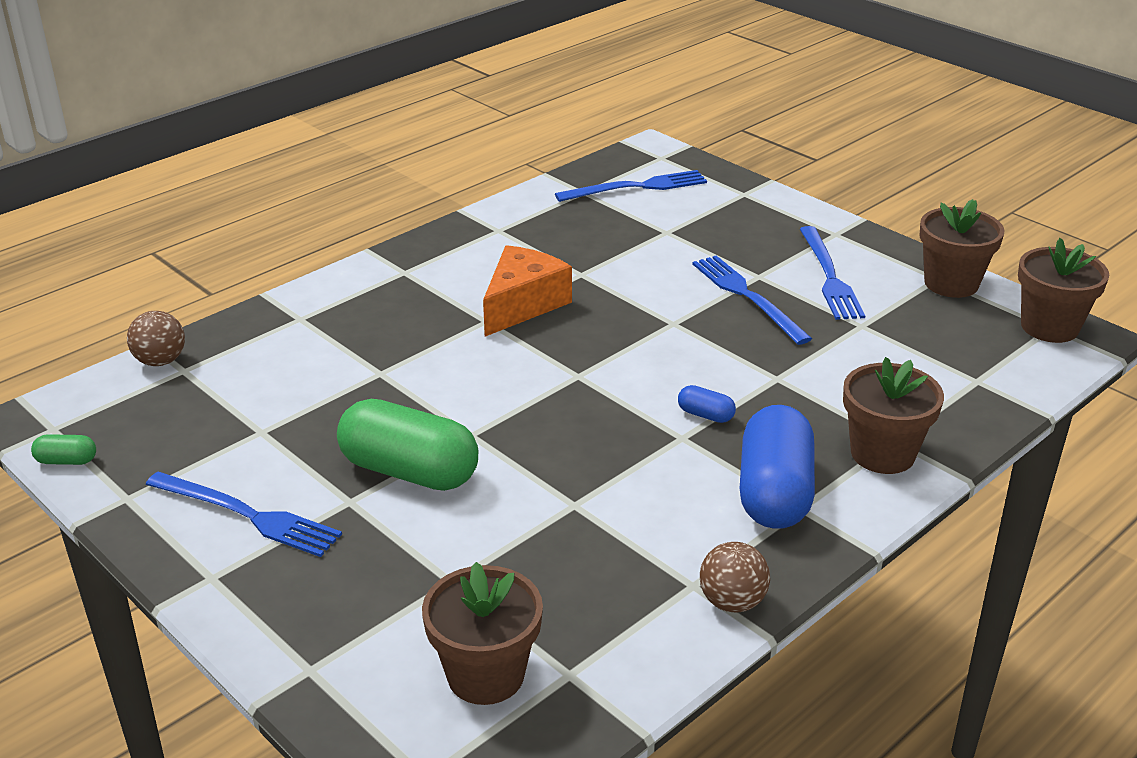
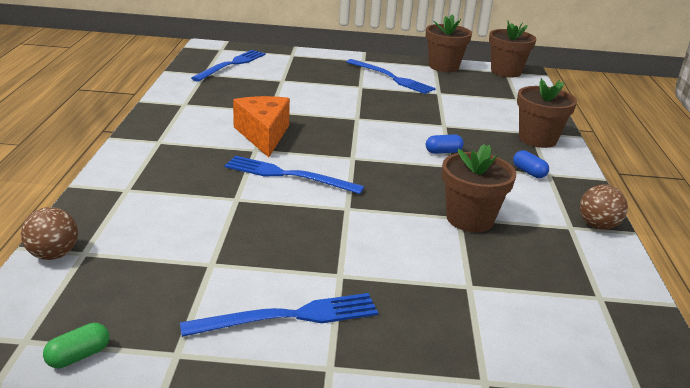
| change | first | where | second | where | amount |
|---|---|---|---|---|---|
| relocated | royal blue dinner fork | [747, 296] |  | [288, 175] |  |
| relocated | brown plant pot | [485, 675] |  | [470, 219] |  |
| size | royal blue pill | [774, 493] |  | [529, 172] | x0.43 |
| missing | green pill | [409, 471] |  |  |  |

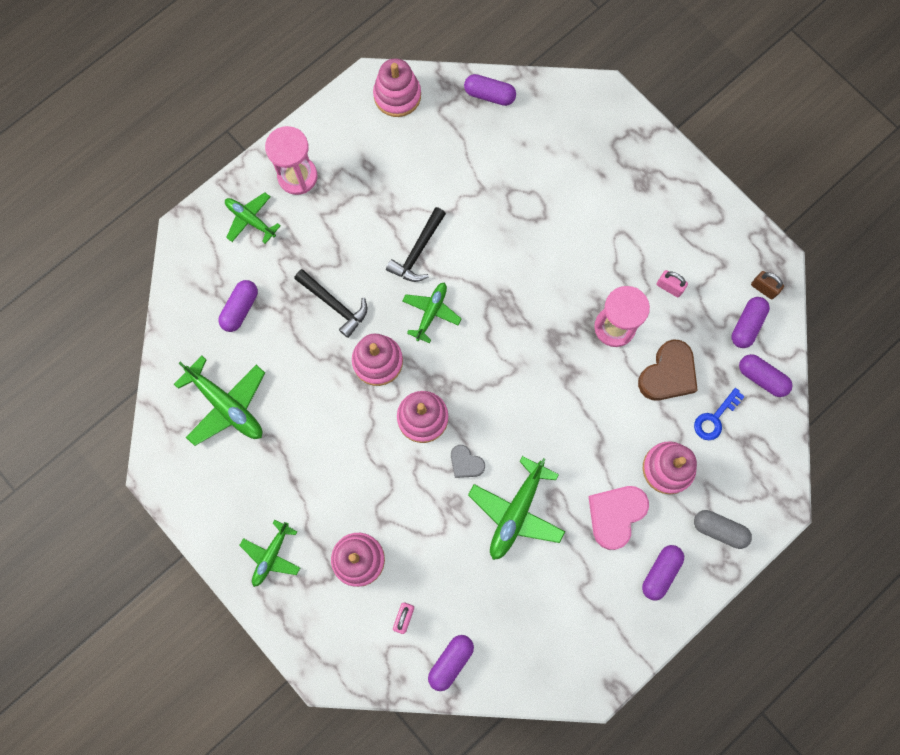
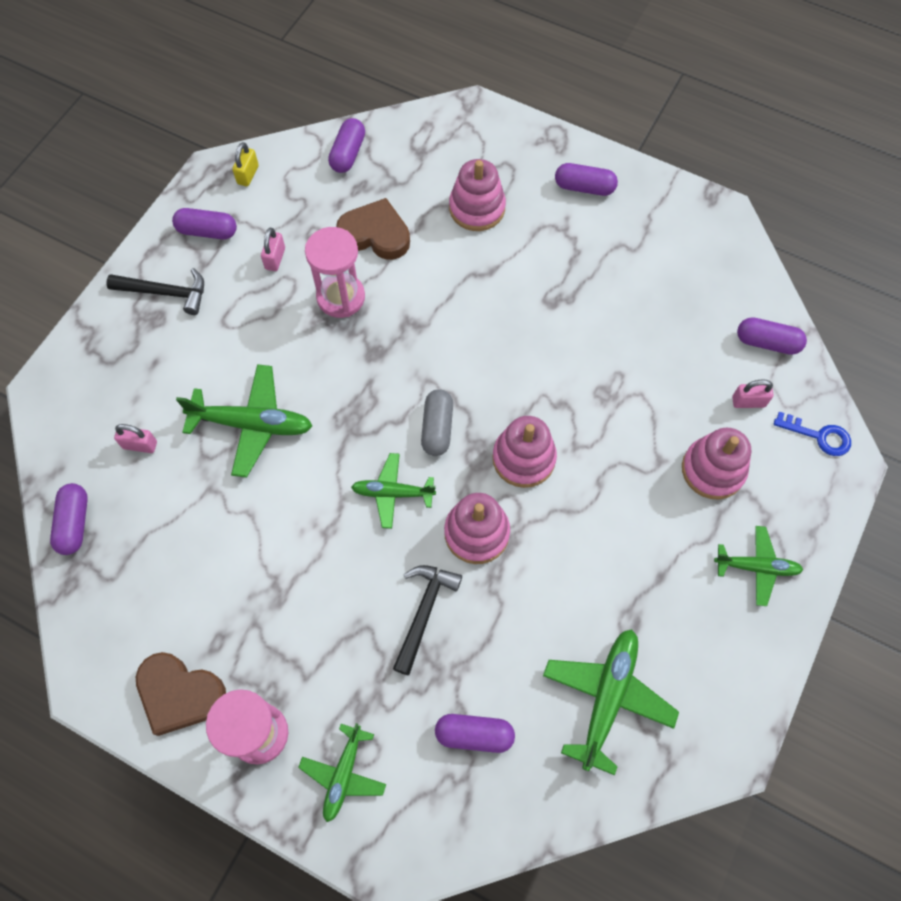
| change | first | where | second | where | amount |
|---|---|---|---|---|---|
| relocated | jet-black claw hammer | [418, 251] |  | [165, 293] |  |
| appeared |  |  | pink small lock | [140, 445] |  |
| appeared |  |  | brown love heart | [180, 694] |  |
| relocated | purple pill | [747, 325] |  | [207, 231] |  |
| relocated | green plane | [516, 512] |  | [252, 424] |  |
| colour | brown small lock | [763, 288] | yellow small lock | [248, 175] |  |
| relocated | grey pill | [719, 530] |  | [437, 428] |  |
| relocated | royal blue latchkey | [714, 418] |  | [819, 436] |  |
| missing | pink stacking rings | [397, 96] |  |  |  |
| missing | grey love heart | [466, 463] |  |  |  |
| missing | pink love heart | [615, 515] |  |  |  |

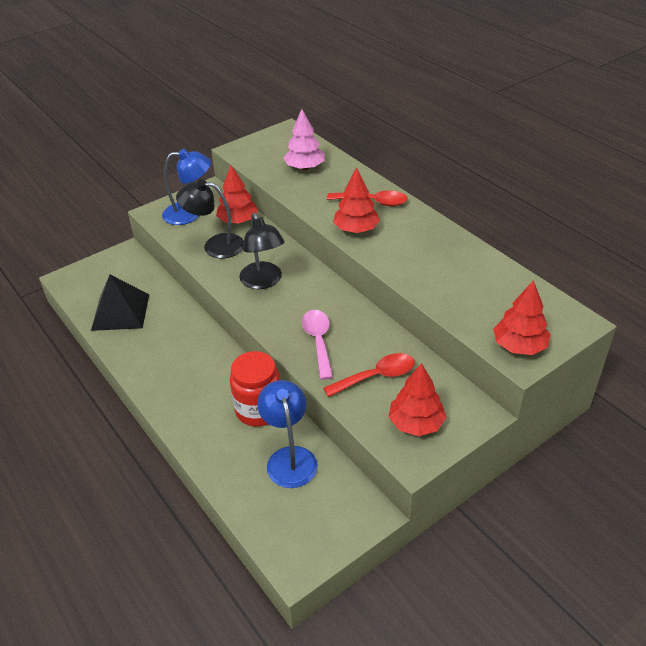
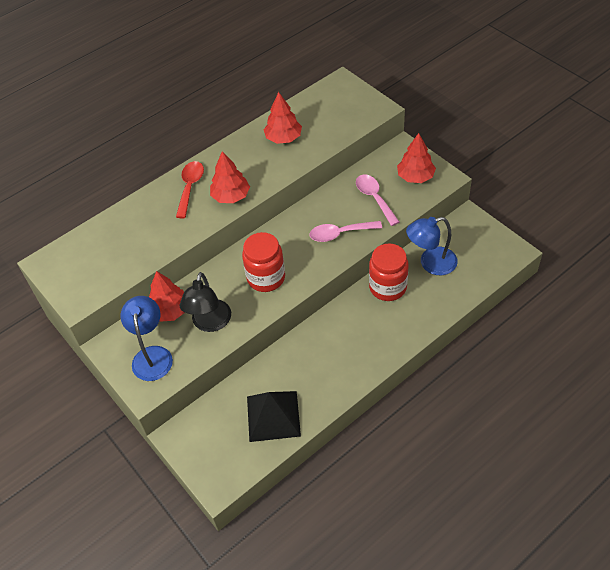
| change | first | where | second | where | amount |
|---|---|---|---|---|---|
| exchanged | jet-black lamp | [263, 281] | crimson jam jar | [266, 278] |  |
| relocated | crimson fir tree | [519, 346] |  | [283, 138] |  |
| colour | crimson spoon | [376, 376] | pink spoon | [374, 198] |  |
| missing | pink fir tree | [305, 167] |  |  |  |

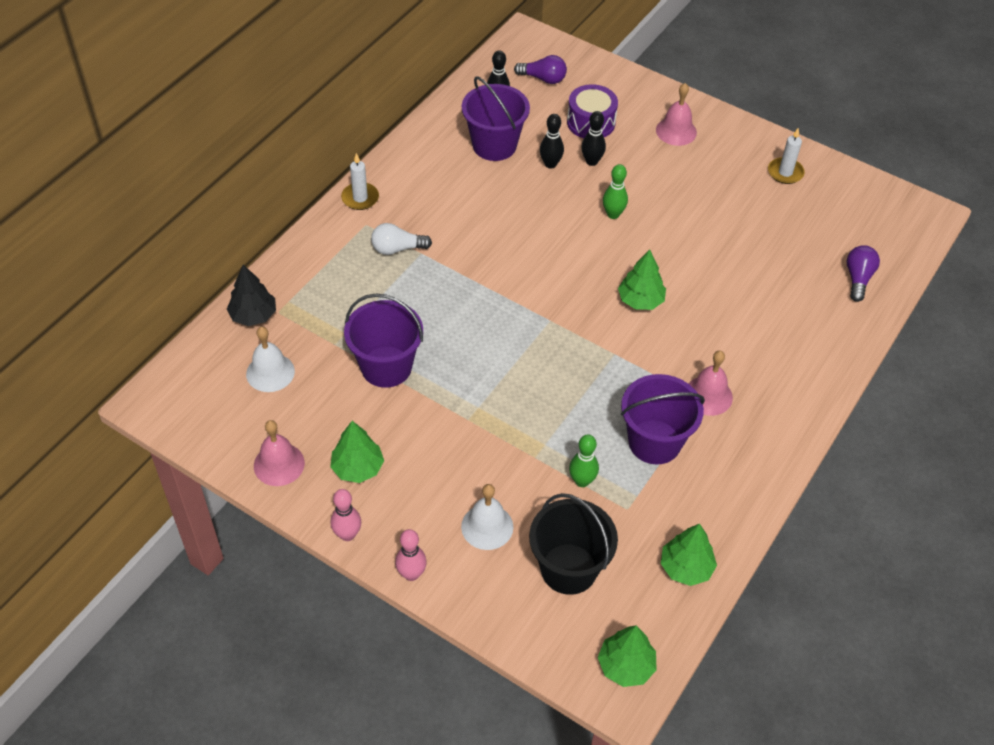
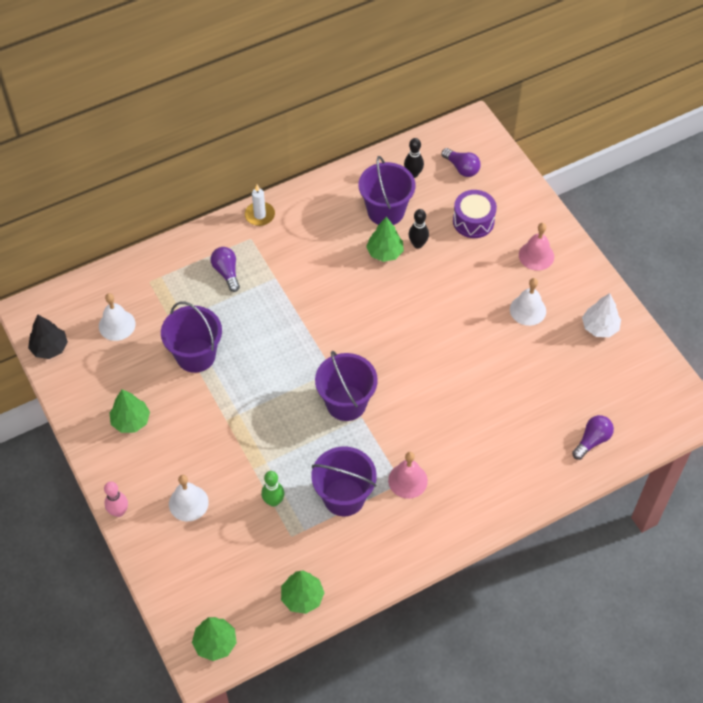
| change | first | where | second | where | amount |
|---|---|---|---|---|---|
| relocated | jet-black fir tree | [253, 315] |  | [50, 348] |  |
| appeared |  |  | purple bulb | [226, 272] |  |
| appeared |  |  | purple sand bucket | [346, 403] |  |
| relocated | green fir tree | [640, 300] |  | [385, 252] |  |
| appeared |  |  | pure white hand bell | [528, 310] |  |
| exchanged | pure white candle | [785, 172] | pure white fir tree | [599, 327] |  |
| missing | pink hand bell | [279, 464] |  |  |  |
| missing | pink bowling pin | [347, 534] |  |  |  |
| missing | pure white bulb | [397, 249] |  |  |  |
| missing | jet-black sand bucket | [568, 569] |  |  |  |
| missing | jet-black bowling pin | [591, 161] |  |  |  |
| missing | green bowling pin | [613, 214] |  |  |  |

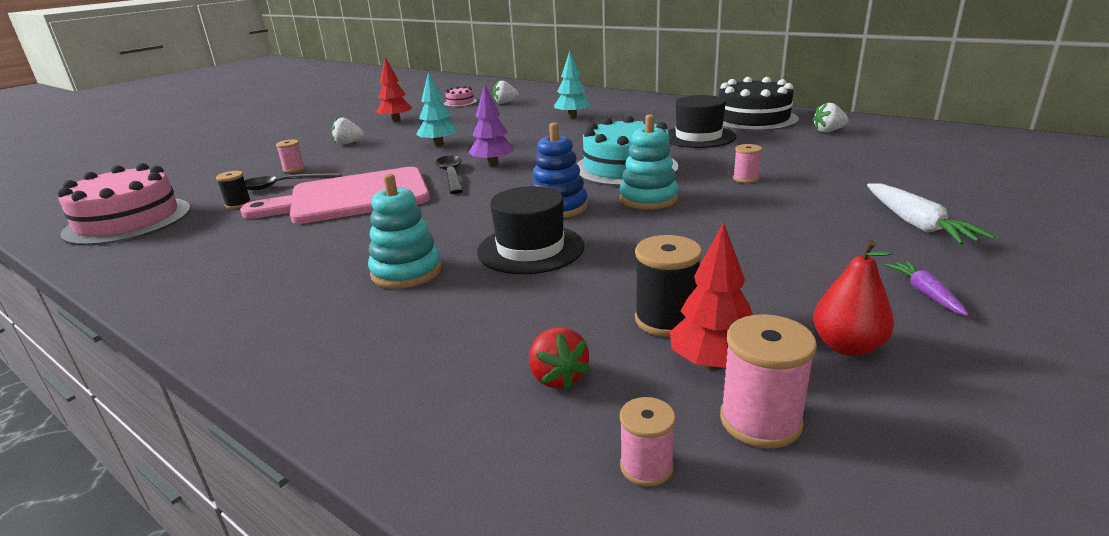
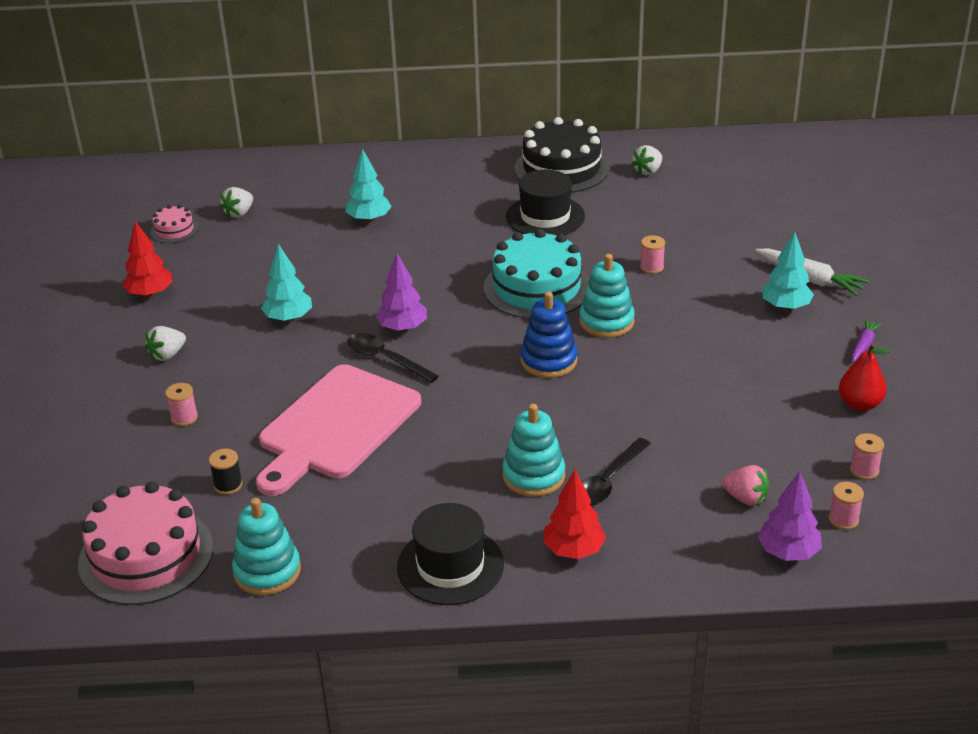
| change | first | where | second | where | amount |
|---|---|---|---|---|---|
| appeared |  |  | turquoise stacking rings | [267, 571] |  |
| relocated | jet-black tall hat | [530, 249] |  | [450, 566] |  |
| relocated | crimson fir tree | [712, 364] |  | [573, 550] |  |
| relocated | jet-black spoon | [284, 185] |  | [608, 481] |  |
| colour | crimson berry | [557, 377] | pink berry | [745, 498] |  |
| appeared |  |  | purple fir tree | [788, 552] |  |
| appeared |  |  | turquoise fir tree | [785, 307] |  |
| size | pink bobbin | [760, 421] |  | [864, 470] | x0.62 |
| spun | purple carrot | [926, 294] |  | [864, 345] | 75 degrees clockwise |
| missing | jet-black bobbin | [666, 320] |  |  |  |

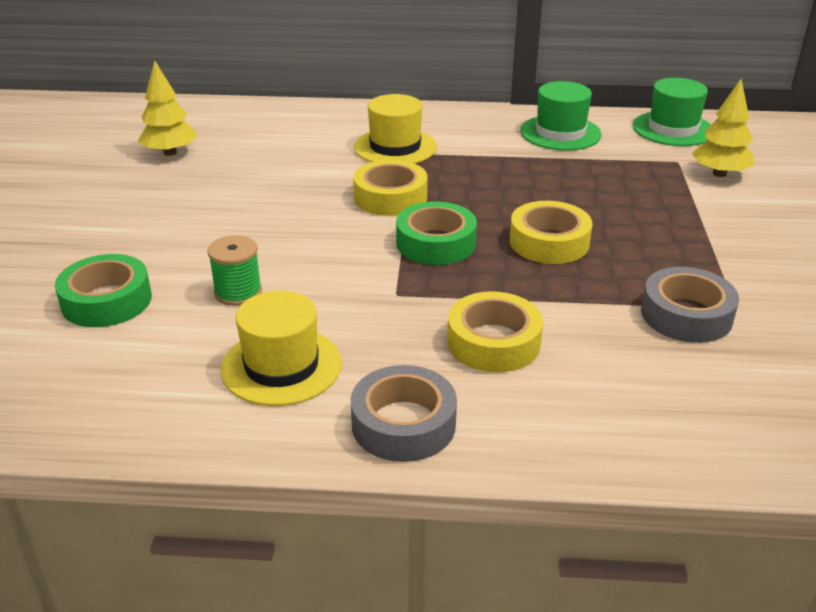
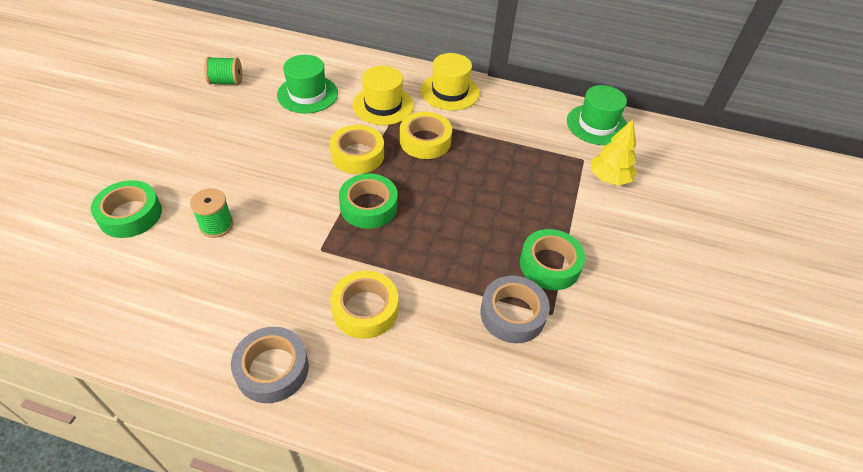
| change | first | where | second | where | amount |
|---|---|---|---|---|---|
| exchanged | yellow fir tree | [170, 152] | green bobbin | [226, 82] |  |
| relocated | green tall hat | [560, 133] |  | [307, 94] |  |
| relocated | yellow roll of tape | [549, 242] |  | [425, 141] |  |
| relocated | yellow tall hat | [281, 366] |  | [450, 92] |  |
| appeared |  |  | green roll of tape | [550, 265] |  |

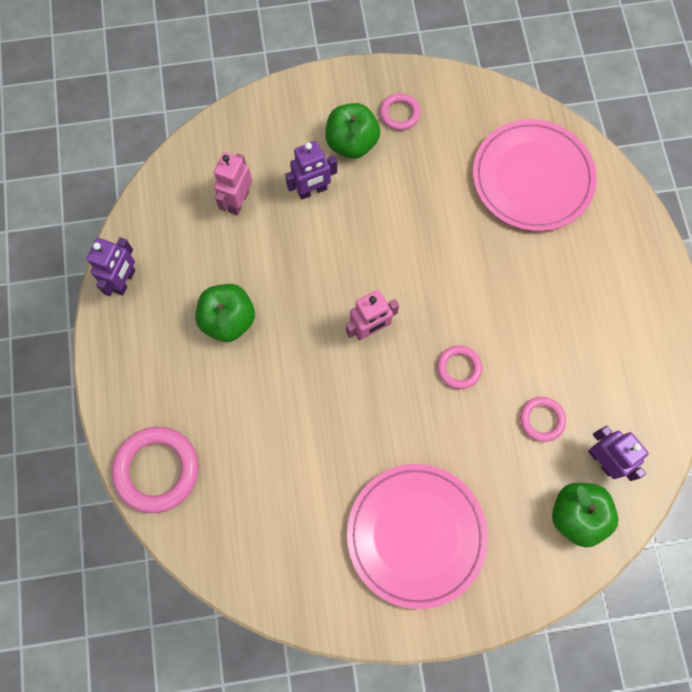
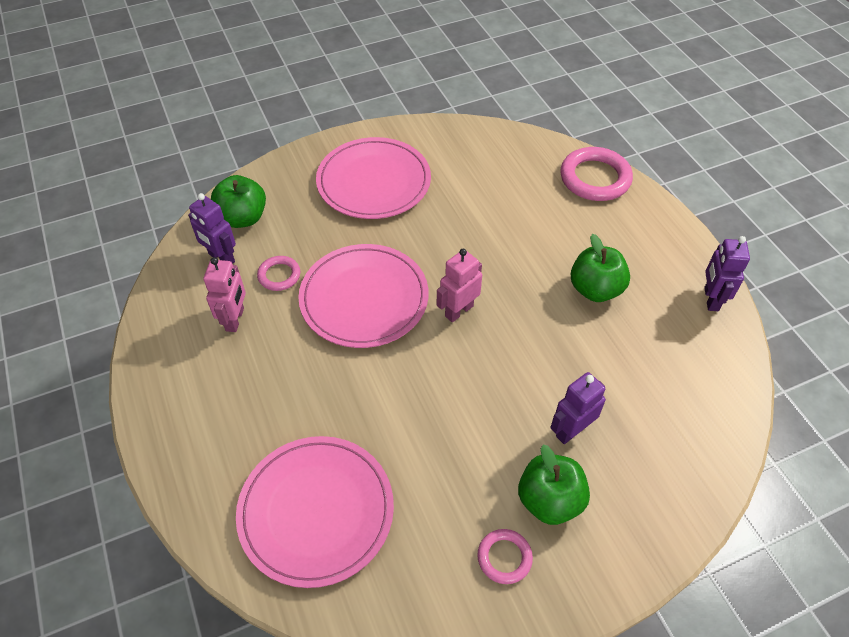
| change | first | where | second | where | amount |
|---|---|---|---|---|---|
| relocated | pink robot | [238, 201] |  | [235, 319] |  |
| exchanged | pink torus | [459, 368] | pink dinner plate | [364, 298] |  |

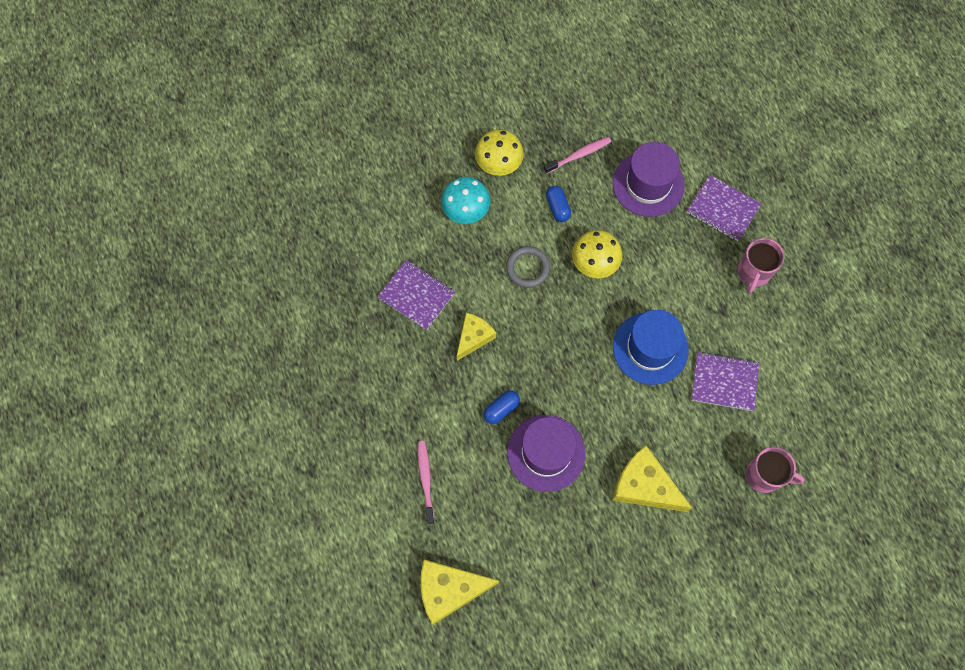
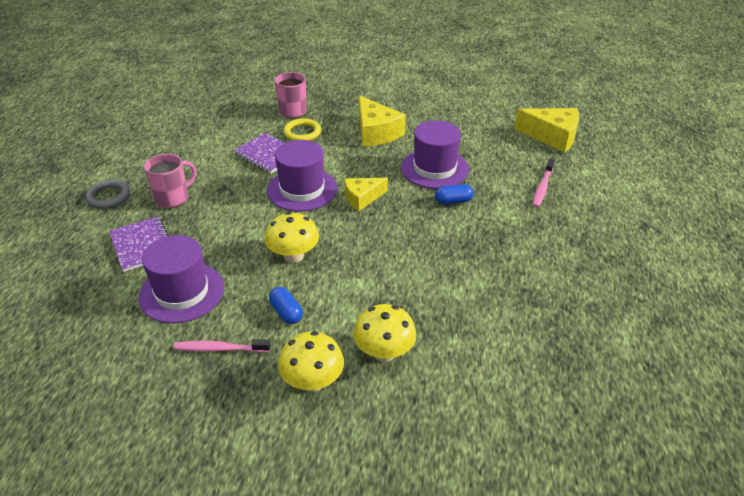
| change | first | where | second | where | amount |
|---|---|---|---|---|---|
| relocated | grey torus | [527, 268] |  | [108, 197] |  |
| colour | royal blue tall hat | [650, 348] | purple tall hat | [302, 189] |  |
| spun | royal blue pill | [557, 207] |  | [286, 312] | 45 degrees counterclockwise |
| appeared |  |  | yellow torus | [302, 132] |  |
| relocated | yellow cheese | [474, 337] |  | [362, 198] |  |
| colour | turquoise mushroom | [465, 211] | yellow mushroom | [384, 352] |  |
| missing | purple exercise book | [416, 295] |  |  |  |

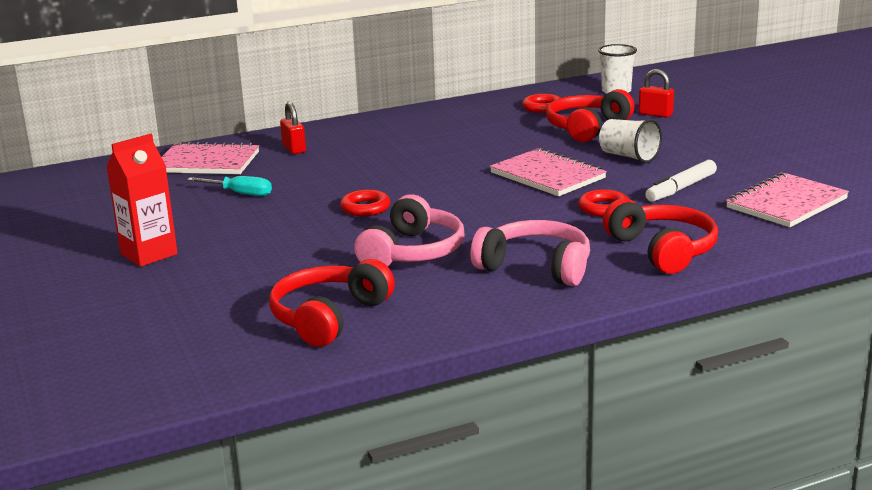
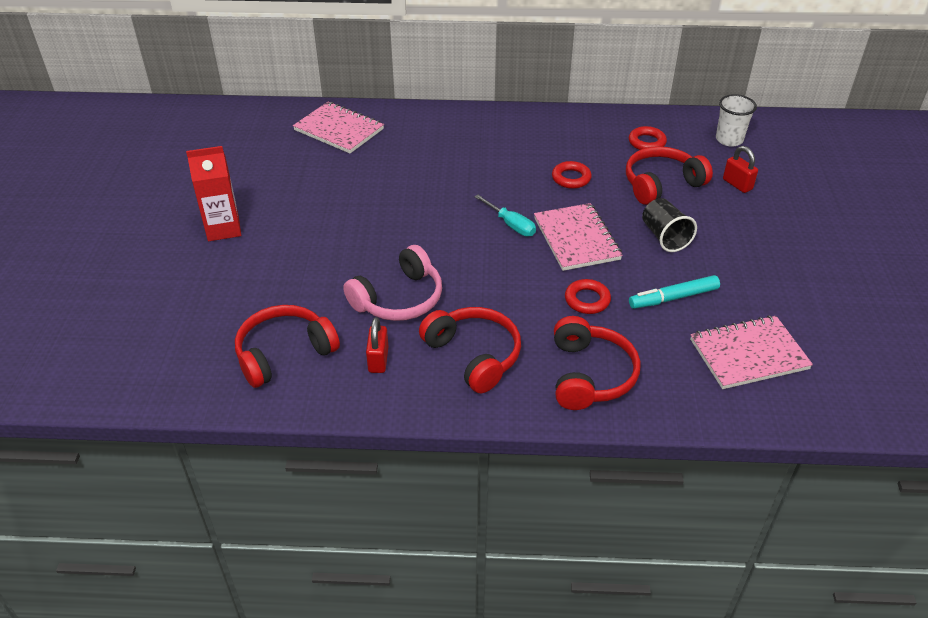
| change | first | where | second | where | amount |
|---|---|---|---|---|---|
| relocated | crimson small lock | [294, 149] |  | [378, 360] |  |
| colour | pink headset | [536, 267] | crimson headset | [474, 355] |  |
| relocated | turquoise hand screwdriver | [240, 193] |  | [511, 225] |  |
| relocated | crimson torus | [365, 208] |  | [571, 178] |  |
| colour | pure white felt pen | [681, 188] | turquoise felt pen | [673, 298] |  |
| colour | pure white beaker | [629, 157] | jet-black beaker | [664, 237] |  |

